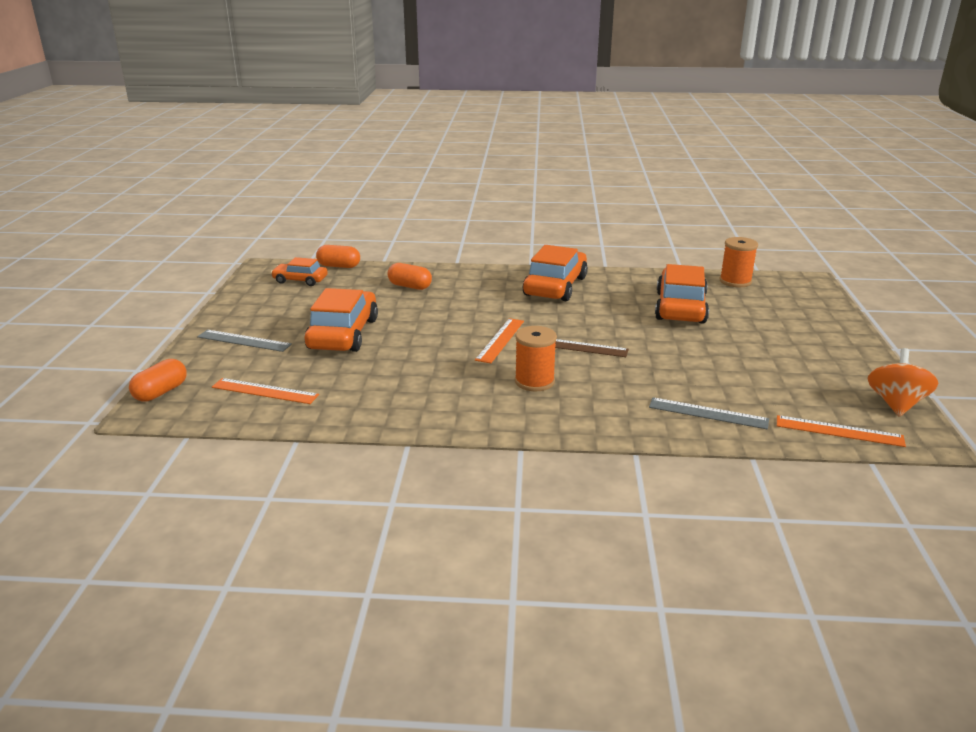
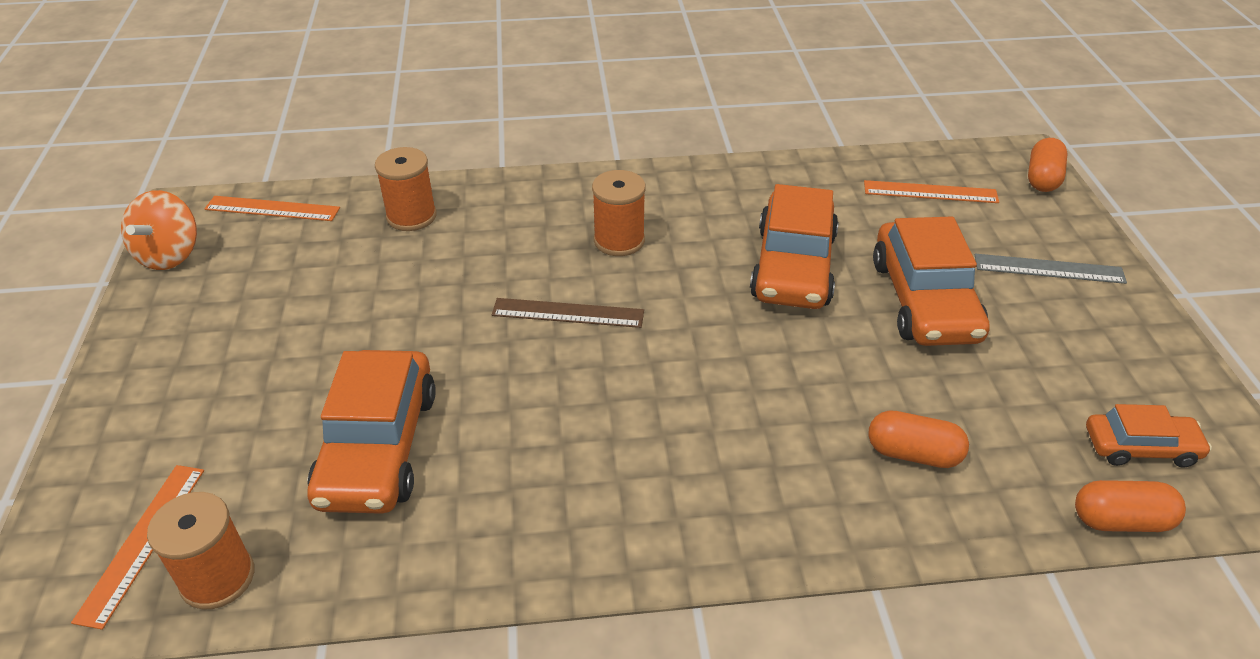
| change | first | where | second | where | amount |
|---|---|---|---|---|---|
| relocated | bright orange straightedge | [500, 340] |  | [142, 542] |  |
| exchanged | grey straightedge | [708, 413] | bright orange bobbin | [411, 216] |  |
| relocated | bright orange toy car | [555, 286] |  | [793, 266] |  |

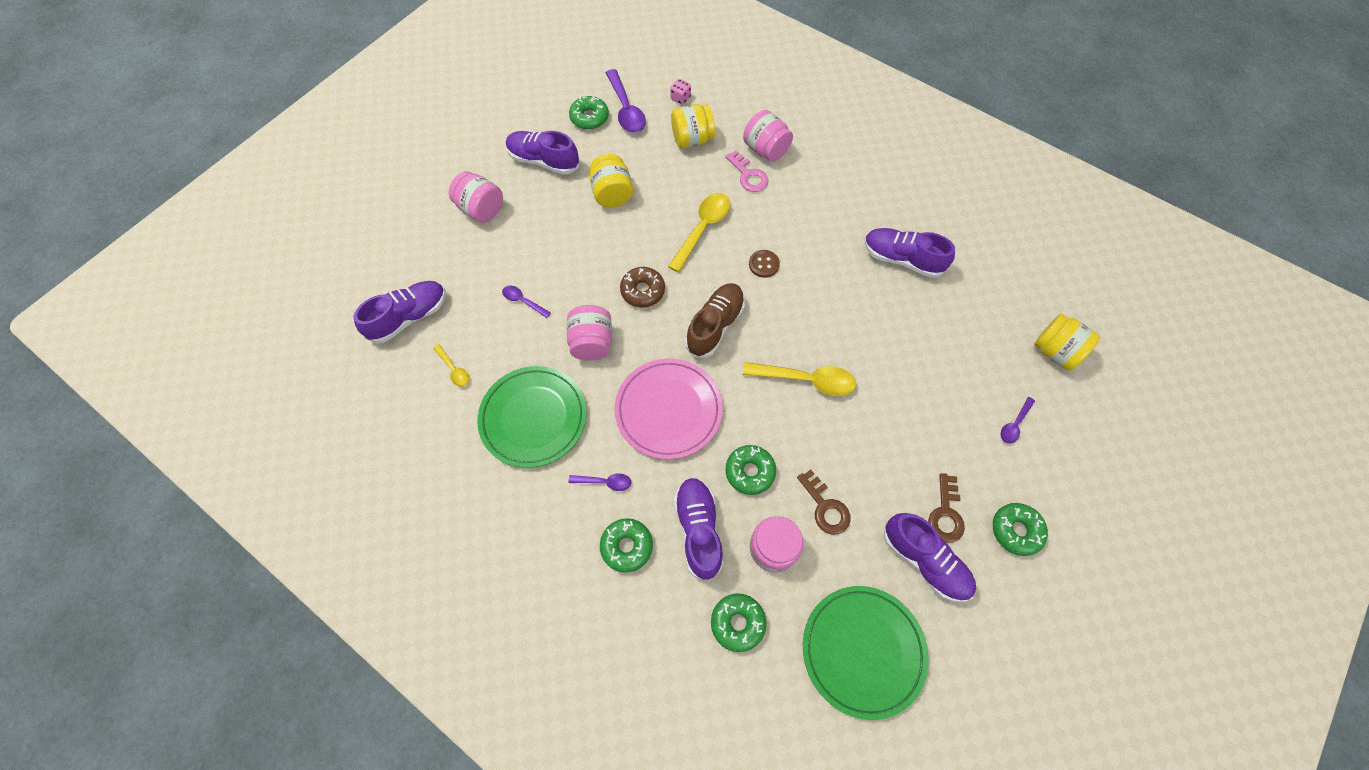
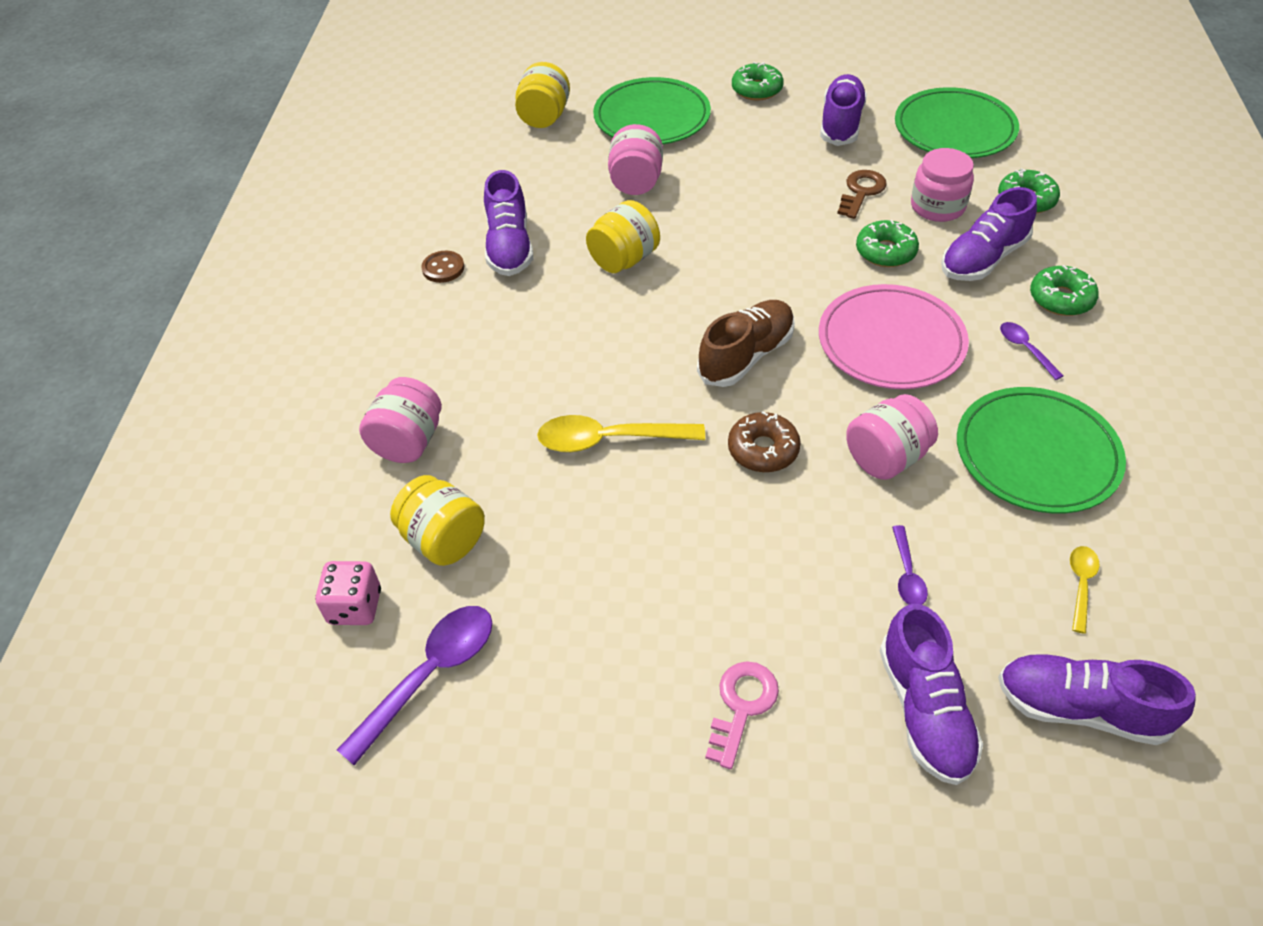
| change | first | where | second | where | amount |
|---|---|---|---|---|---|
| size | pink game die | [680, 98] |  | [355, 607] | x1.51 |
| relocated | brown button | [764, 264] |  | [443, 268] |  |
| relocated | yellow jam jar | [612, 194] |  | [624, 259] |  |
| exchanged | purple spoon | [1014, 424] | green dinner plate | [652, 117] |  |
| relocated | pink jam jar | [481, 209] |  | [636, 182] |  |
| spun | brown sneaker | [715, 326] |  | [746, 356] | 135 degrees clockwise |
| relocated | pink latchkey | [748, 175] |  | [742, 706] |  |
| relocated | purple sneaker | [544, 161] |  | [925, 710] |  |
| missing | green donut | [589, 118] |  |  |  |
| missing | yellow spoon | [806, 380] |  |  |  |
| missing | brown latchkey | [945, 514] |  |  |  |

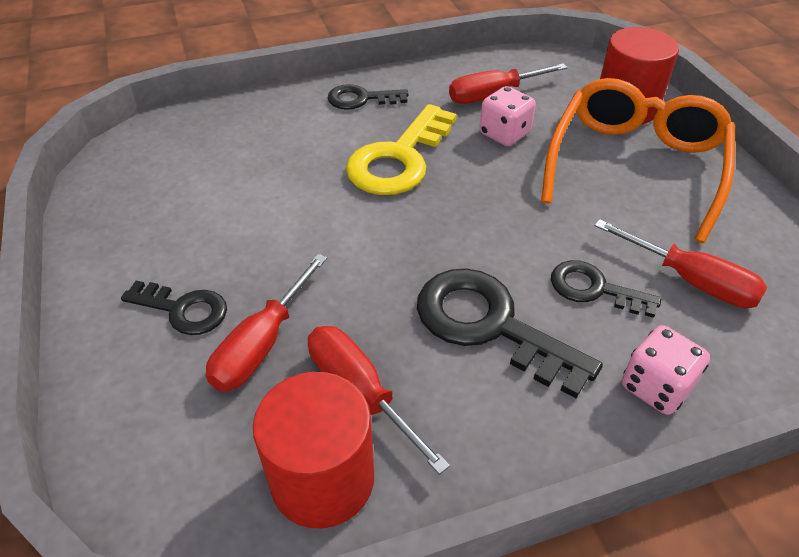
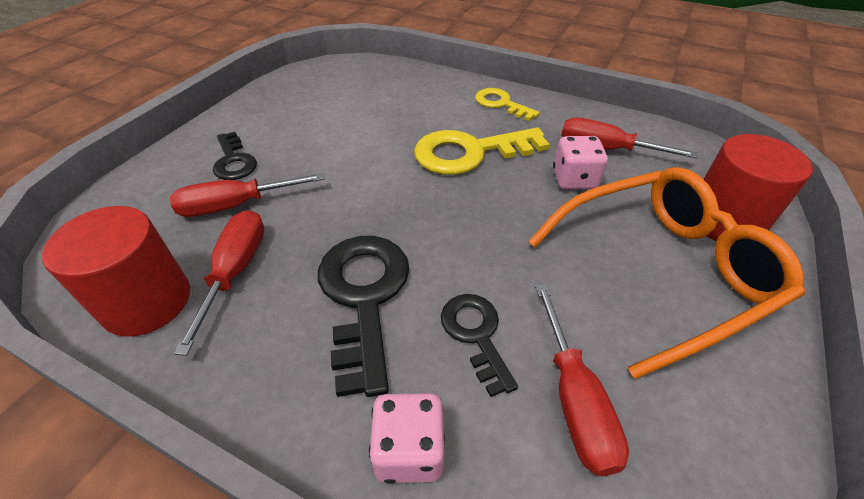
| change | first | where | second | where | amount |
|---|---|---|---|---|---|
| colour | jet-black latchkey | [361, 99] | yellow latchkey | [501, 104] |  |

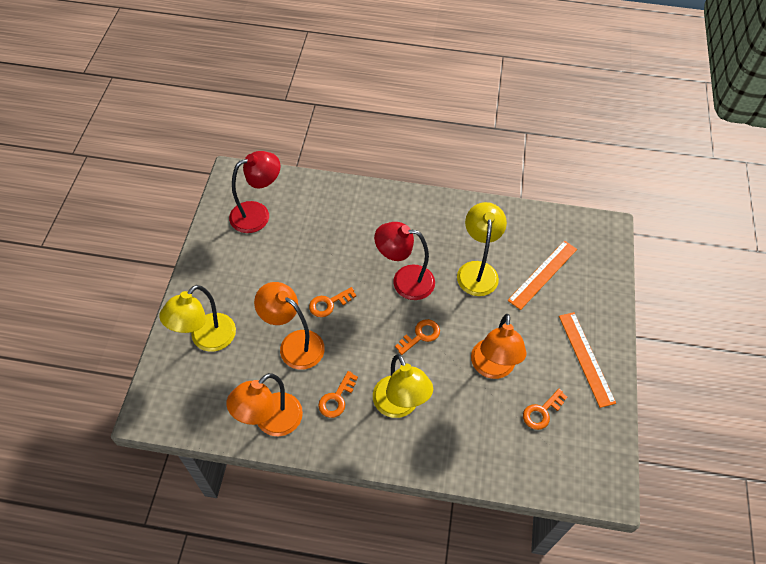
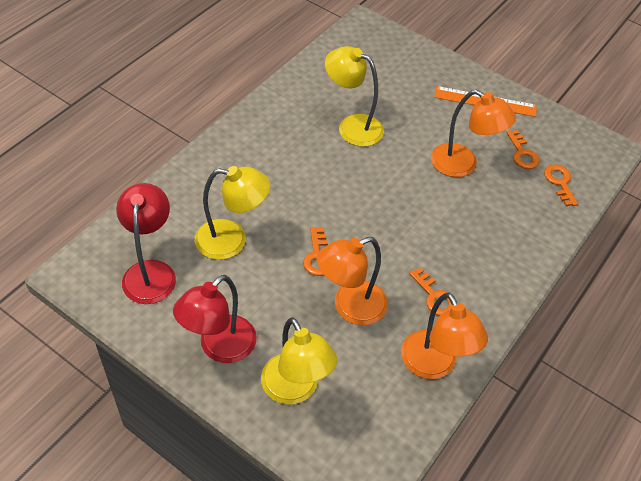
| change | first | where | second | where | amount |
|---|---|---|---|---|---|
| relocated | crimson lamp | [404, 280] |  | [219, 347] |  |
| relocated | yellow lamp | [399, 406] |  | [232, 240] |  |
| relocated | bright orange latchkey | [420, 335] |  | [560, 182] |  |
| missing | bright orange straightedge | [542, 274] |  |  |  |

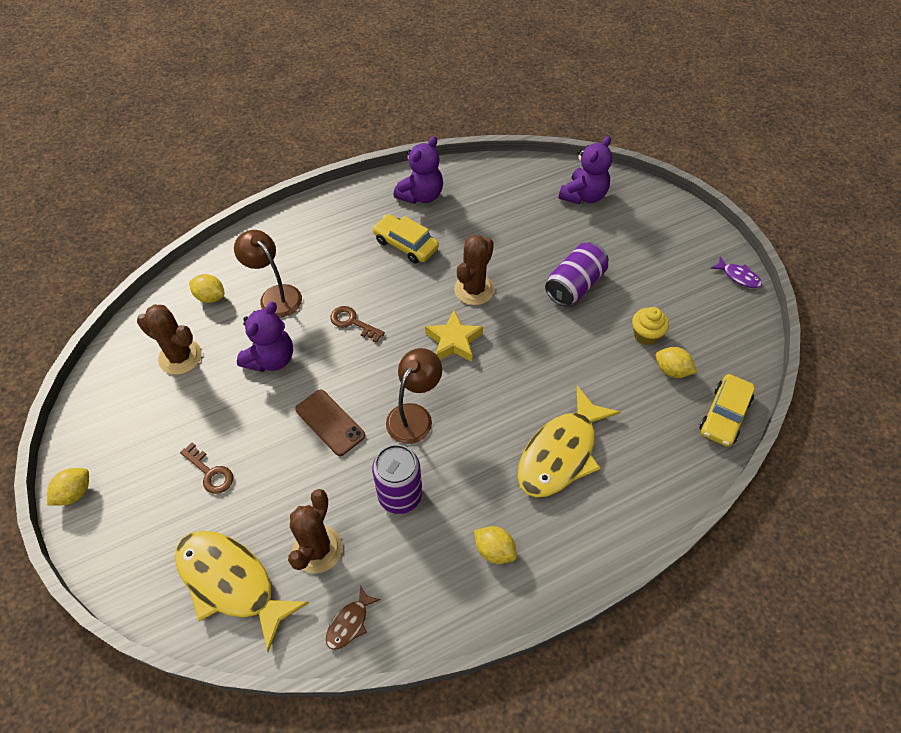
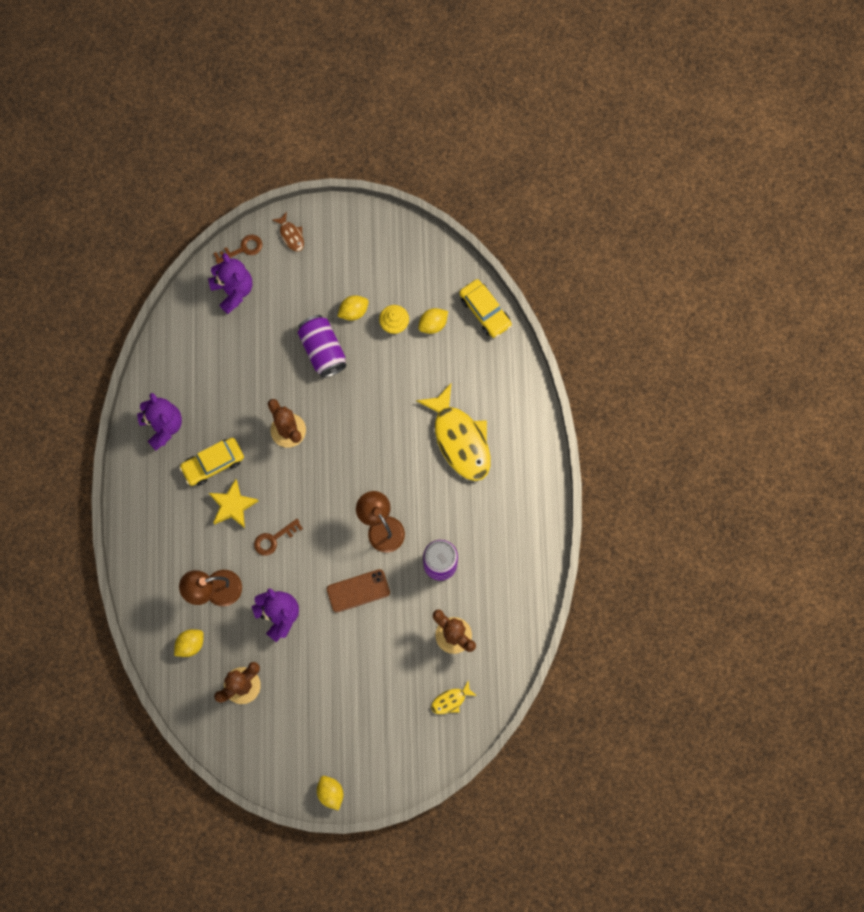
| change | first | where | second | where | amount |
|---|---|---|---|---|---|
| relocated | yellow star shape | [453, 341] |  | [233, 506] |  |
| relocated | brown latchkey | [210, 472] |  | [242, 249] |  |
| relocated | brown fish figure | [349, 623] |  | [291, 235] |  |
| relocated | yellow toy lemon | [494, 550] |  | [353, 311] |  |
| size | yellow fish figure | [231, 583] |  | [451, 700] | x0.44 |
| missing | purple fish figure | [738, 276] |  |  |  |

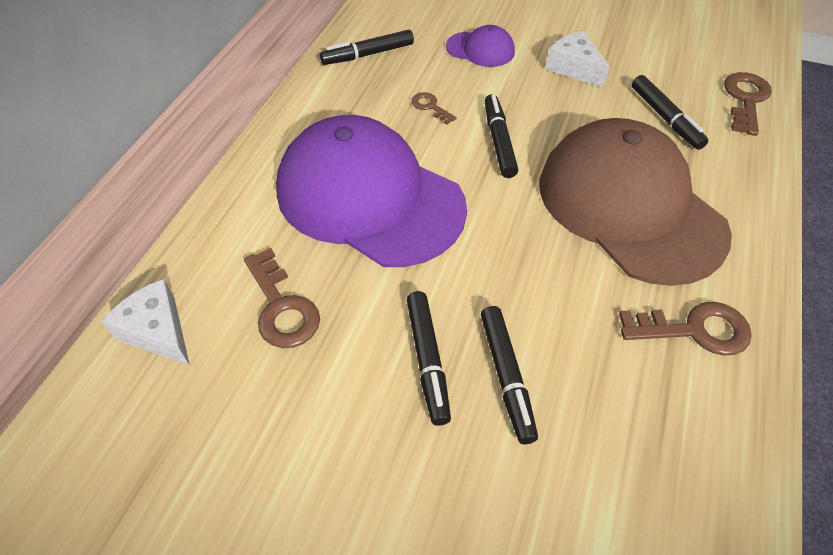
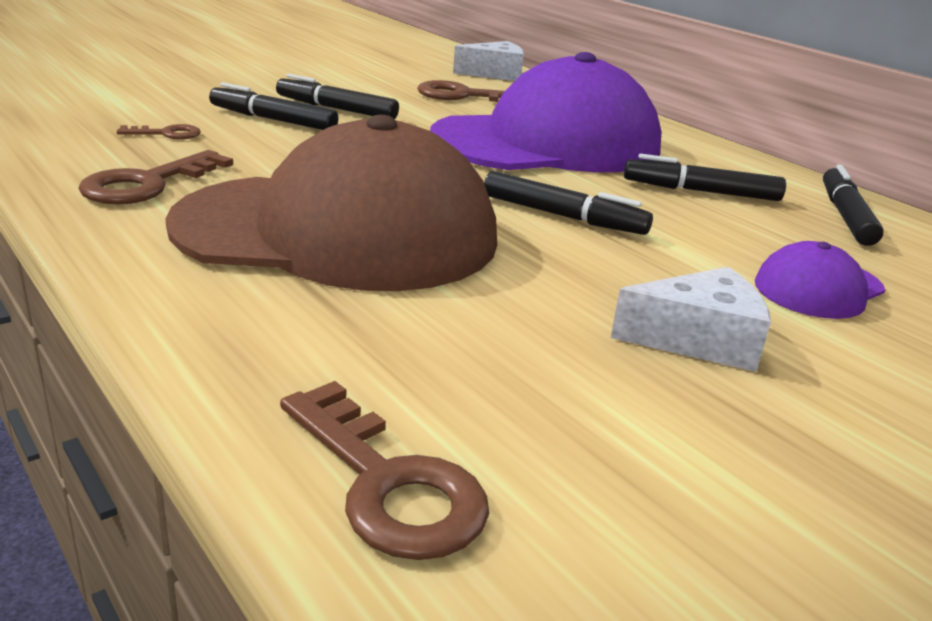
| change | first | where | second | where | amount |
|---|---|---|---|---|---|
| relocated | brown latchkey | [430, 107] |  | [167, 134] |  |
| relocated | jet-black felt pen | [665, 118] |  | [701, 192] |  |

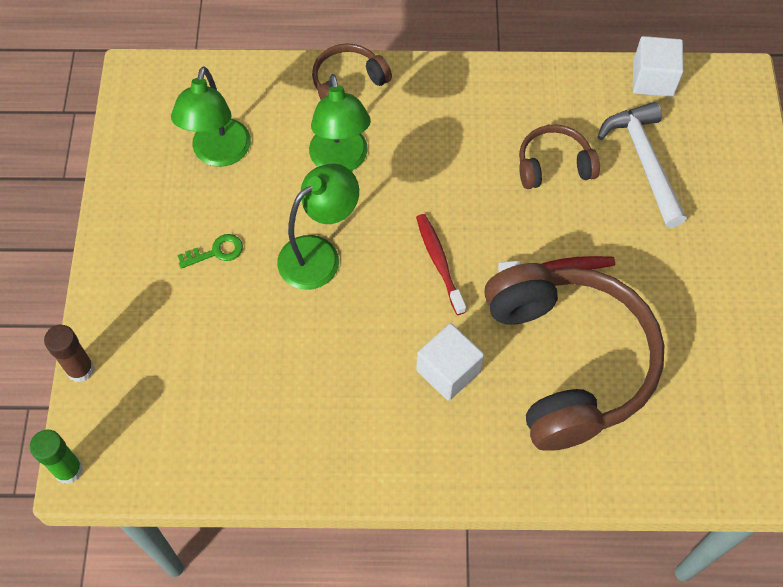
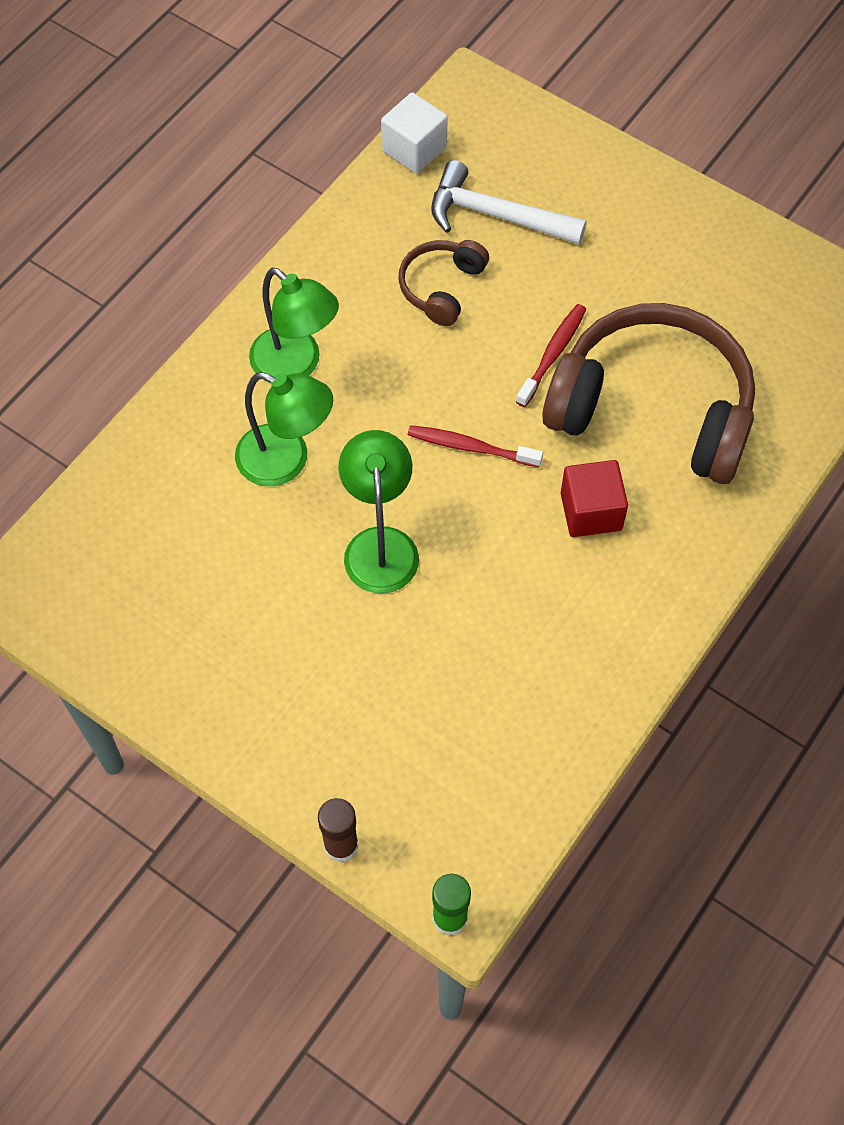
| change | first | where | second | where | amount |
|---|---|---|---|---|---|
| relocated | green lamp | [219, 154] |  | [296, 365] |  |
| colour | pure white block | [448, 371] | crimson block | [591, 511] |  |
| missing | green latchkey | [216, 252] |  |  |  |
| missing | brown headset | [348, 83] |  |  |  |

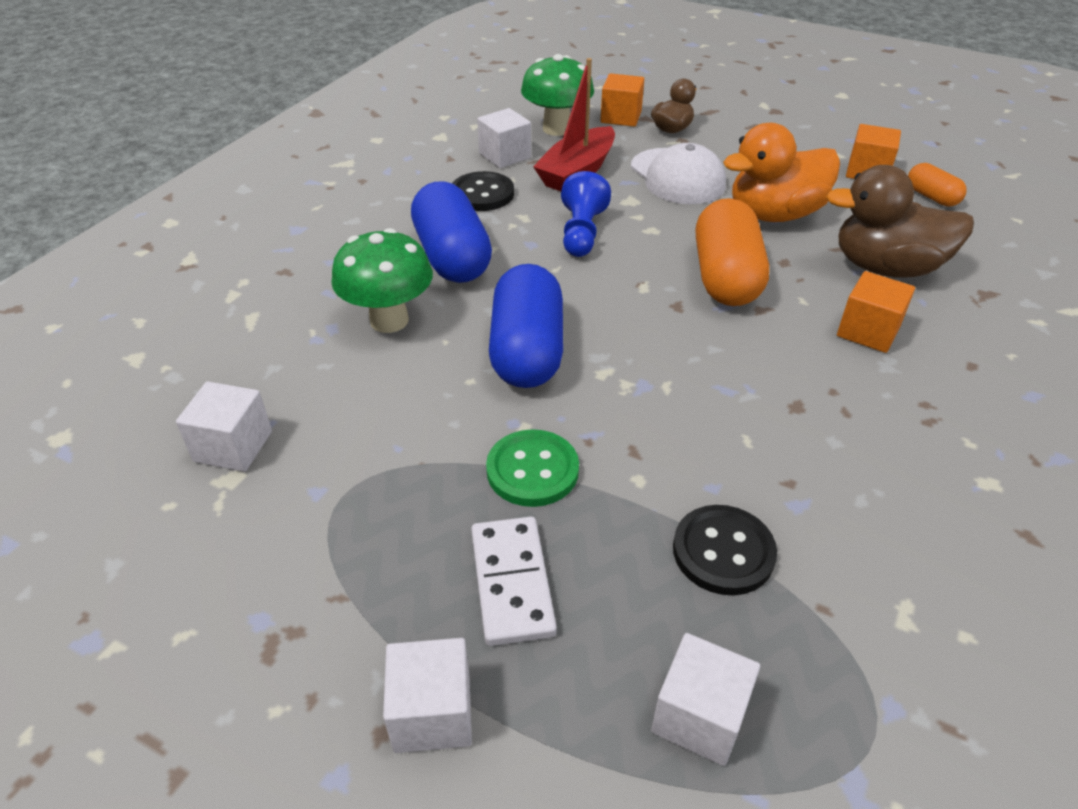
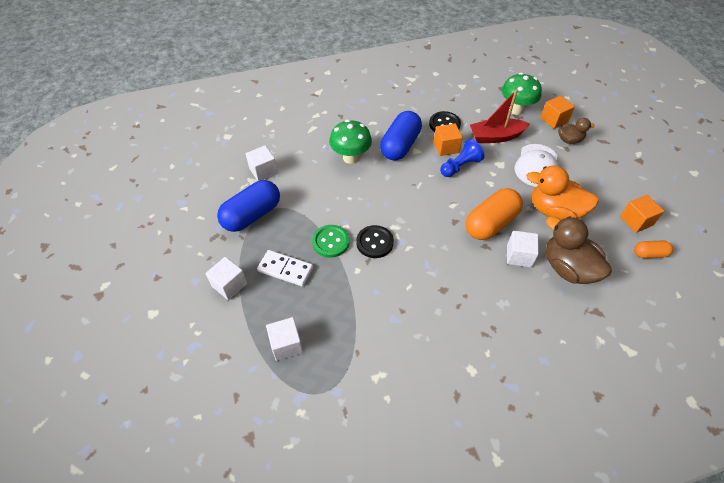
| change | first | where | second | where | amount |
|---|---|---|---|---|---|
| relocated | royal blue pill | [527, 351] |  | [252, 215] |  |
| spun | pure white domino piece | [512, 582] |  | [285, 269] | 75 degrees clockwise |
| relocated | jet-black button | [723, 552] |  | [374, 242] |  |
| relocated | bright orange block | [868, 331] |  | [446, 147] |  |
| relocated | pure white block | [505, 156] |  | [519, 256] |  |
| spun | bright orange pill | [931, 197] |  | [649, 254] | 75 degrees clockwise |

